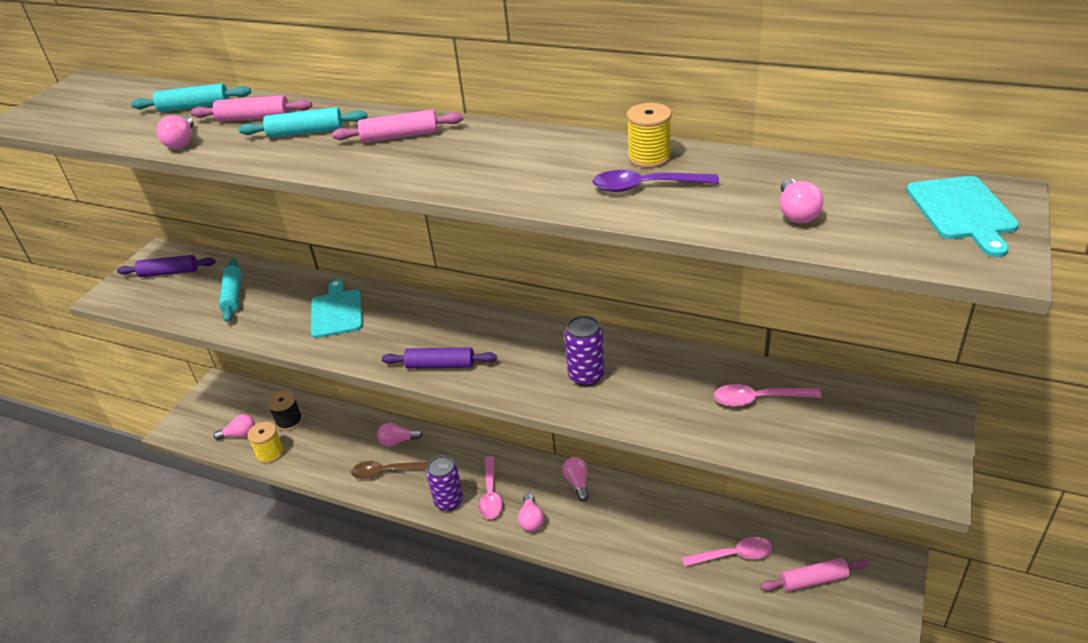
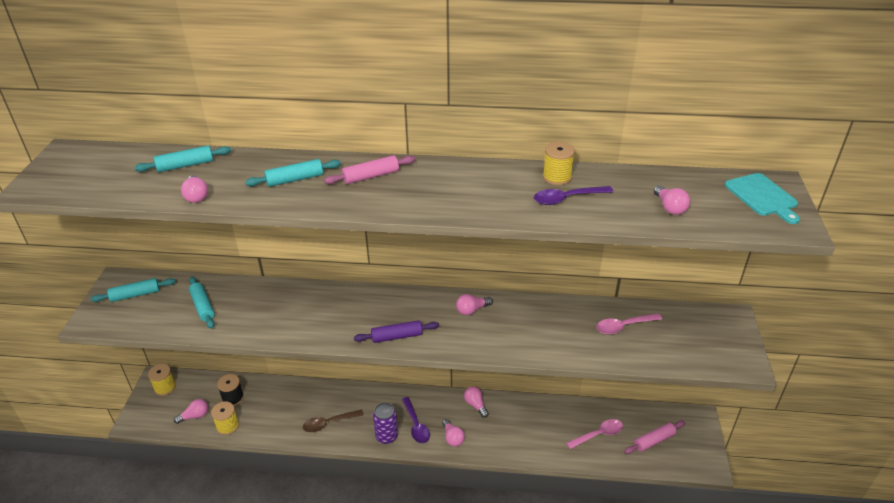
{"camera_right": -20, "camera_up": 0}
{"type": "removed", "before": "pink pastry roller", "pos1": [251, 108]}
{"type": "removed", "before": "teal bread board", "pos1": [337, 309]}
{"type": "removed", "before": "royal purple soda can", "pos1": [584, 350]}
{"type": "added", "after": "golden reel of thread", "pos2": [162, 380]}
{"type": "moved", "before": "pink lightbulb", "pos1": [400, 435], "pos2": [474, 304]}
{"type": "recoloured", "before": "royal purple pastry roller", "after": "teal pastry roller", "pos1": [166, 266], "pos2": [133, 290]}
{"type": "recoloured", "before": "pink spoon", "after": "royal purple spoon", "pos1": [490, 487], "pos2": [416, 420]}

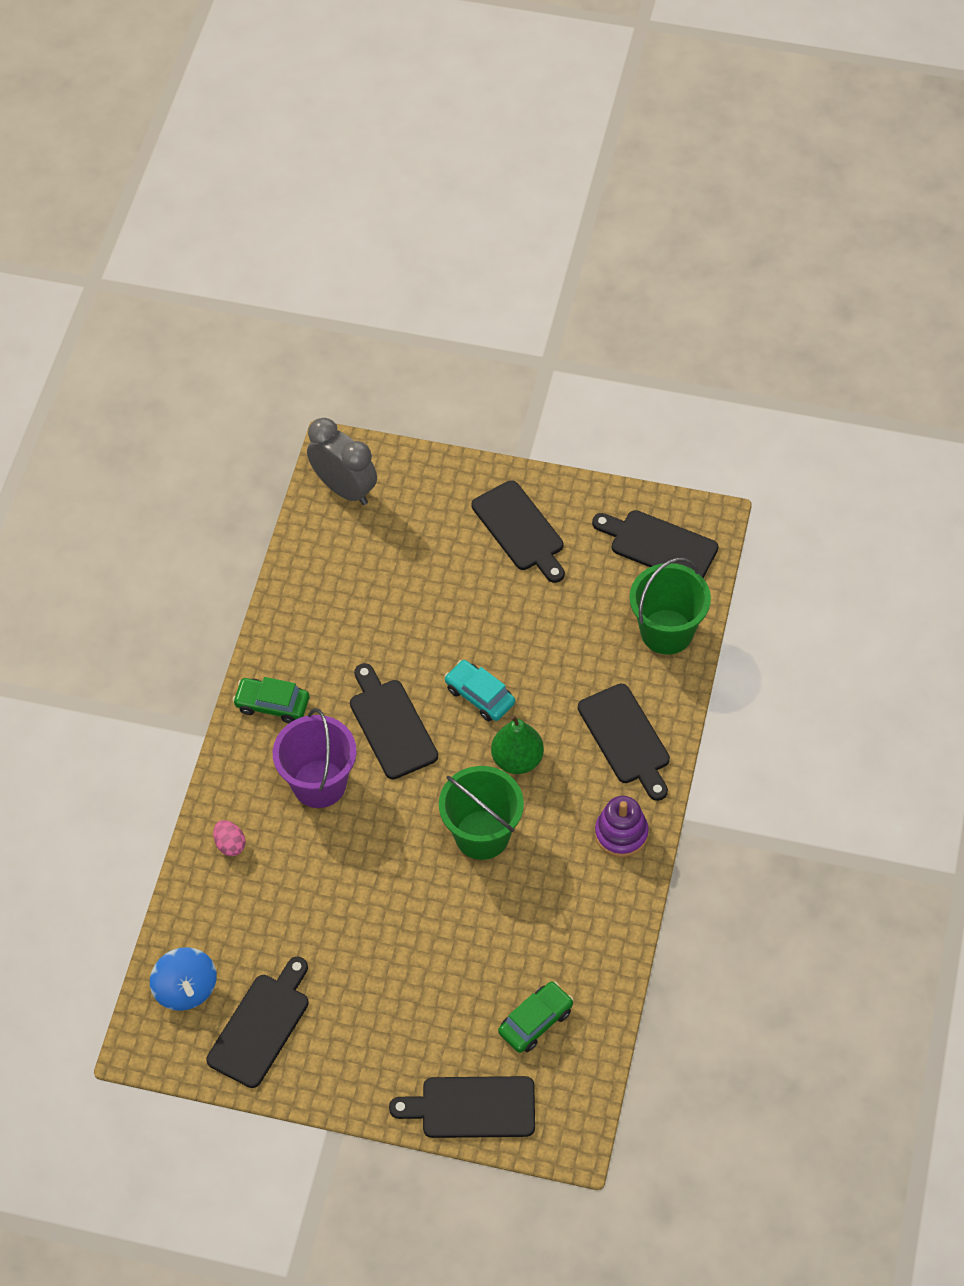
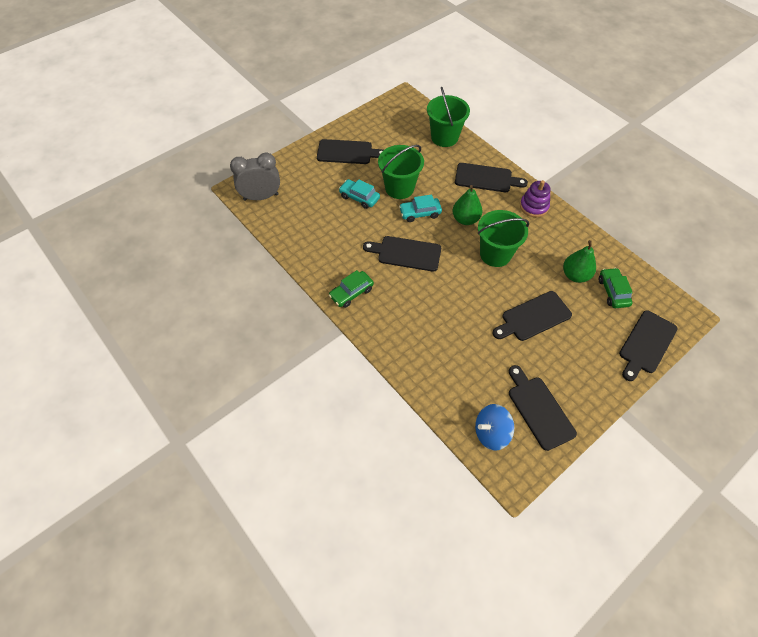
{"camera_right": -55, "camera_up": 0}
{"type": "removed", "before": "pink toy egg", "pos1": [229, 838]}
{"type": "removed", "before": "royal purple bucket", "pos1": [315, 758]}
{"type": "added", "after": "teal toy car", "pos2": [359, 194]}
{"type": "added", "after": "emerald bucket", "pos2": [401, 172]}
{"type": "added", "after": "emerald toy pear", "pos2": [579, 261]}
{"type": "moved", "before": "ebony bread board", "pos1": [655, 544], "pos2": [532, 316]}
{"type": "turned", "before": "cobalt toy top", "pos1": [183, 979], "pos2": [494, 427], "turn": 150}

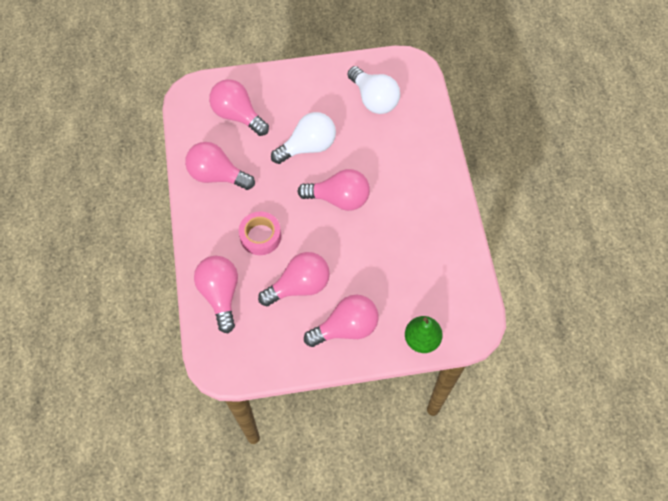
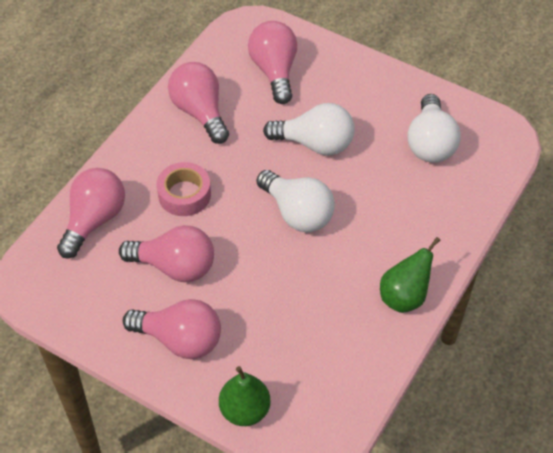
{"camera_right": 40, "camera_up": -10}
{"type": "added", "after": "emerald toy pear", "pos2": [410, 275]}
{"type": "recoloured", "before": "pink lightbulb", "after": "snow-white lightbulb", "pos1": [333, 190], "pos2": [295, 201]}

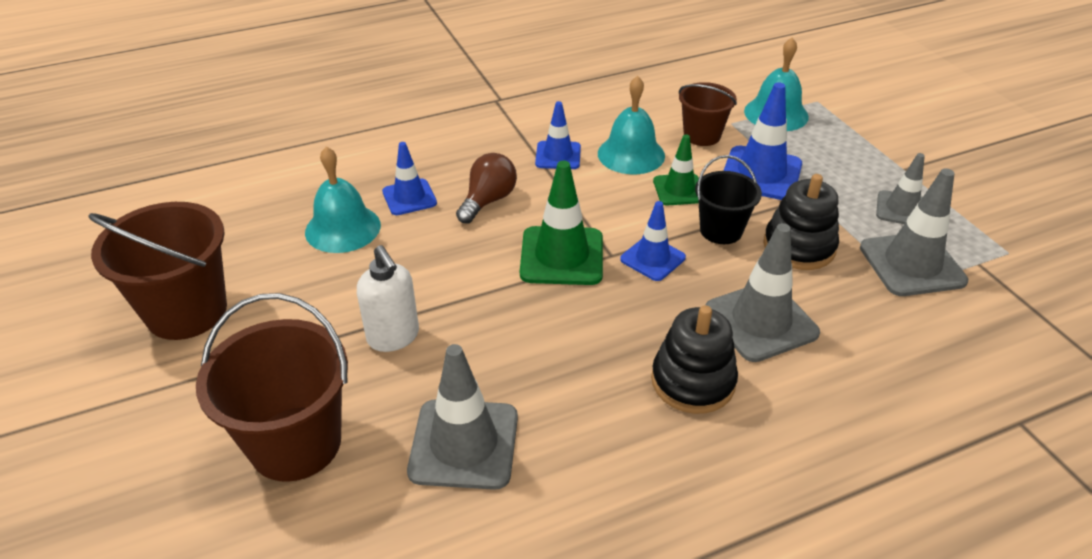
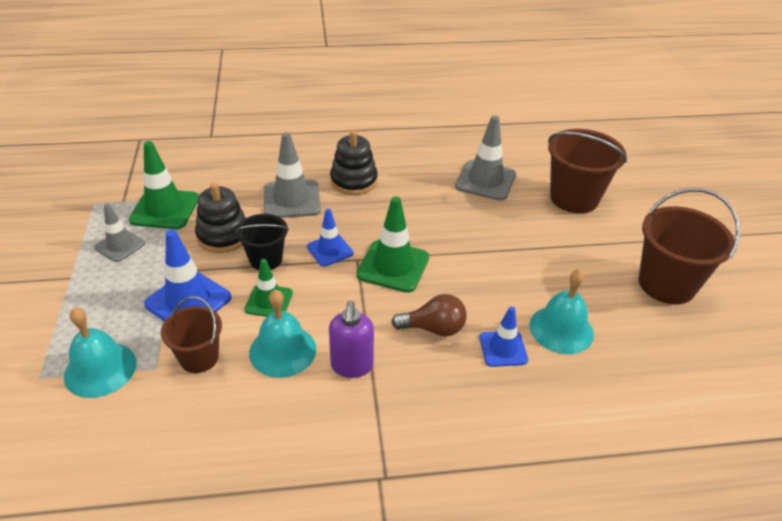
{"camera_right": -165, "camera_up": 0}
{"type": "removed", "before": "snow-white soap dispenser", "pos1": [388, 298]}
{"type": "replaced", "before": "cobalt road cone", "after": "royal purple soap dispenser", "pos1": [558, 135], "pos2": [351, 339]}
{"type": "recoloured", "before": "grey road cone", "after": "emerald road cone", "pos1": [914, 232], "pos2": [164, 185]}
{"type": "turned", "before": "brown lightbulb", "pos1": [486, 188], "pos2": [429, 315], "turn": -135}

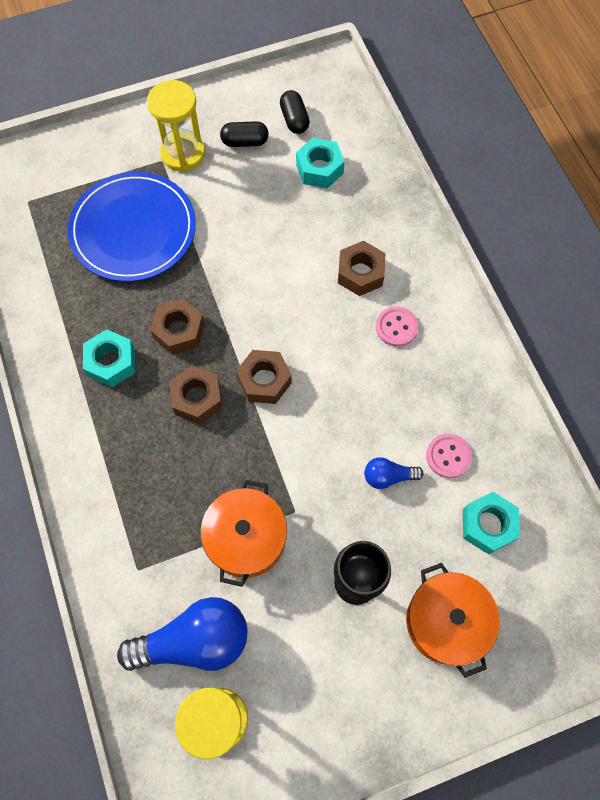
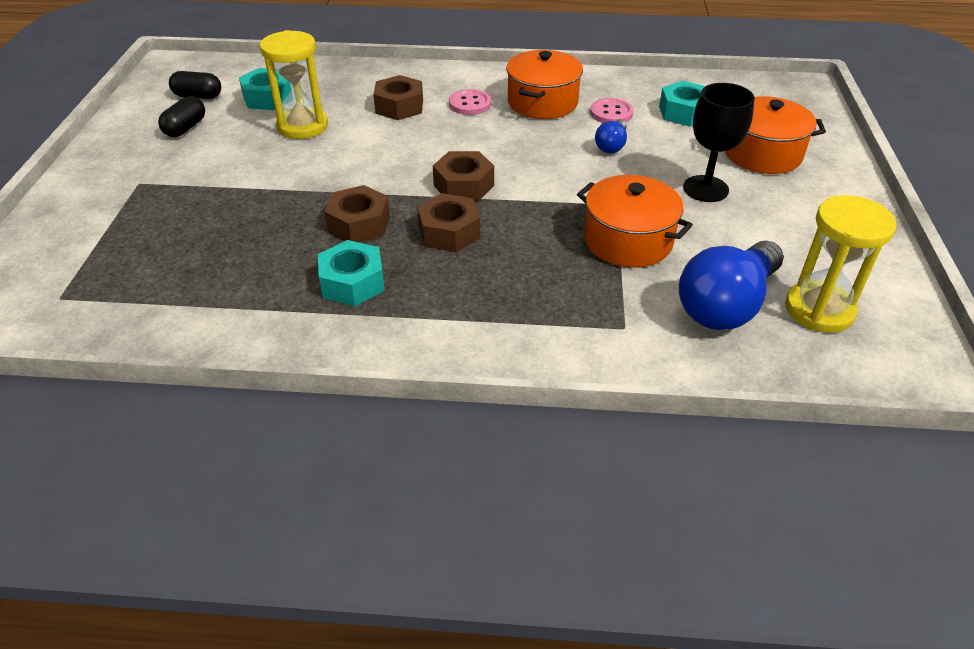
{"camera_right": -65, "camera_up": -25}
{"type": "removed", "before": "cobalt plate", "pos1": [131, 227]}
{"type": "added", "after": "orange-coloured stockpot", "pos2": [544, 84]}
{"type": "moved", "before": "golden sandglass", "pos1": [176, 126], "pos2": [294, 84]}
{"type": "turned", "before": "cobalt lightbulb", "pos1": [182, 634], "pos2": [731, 285], "turn": -150}

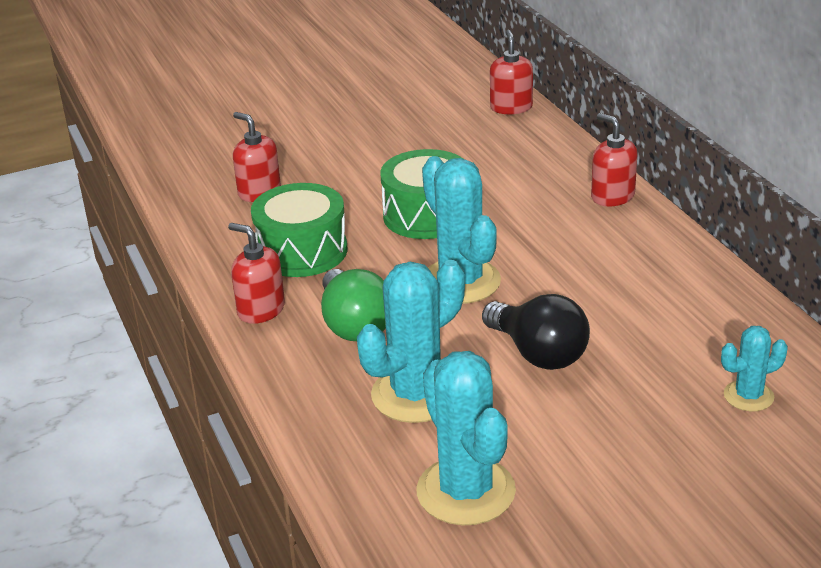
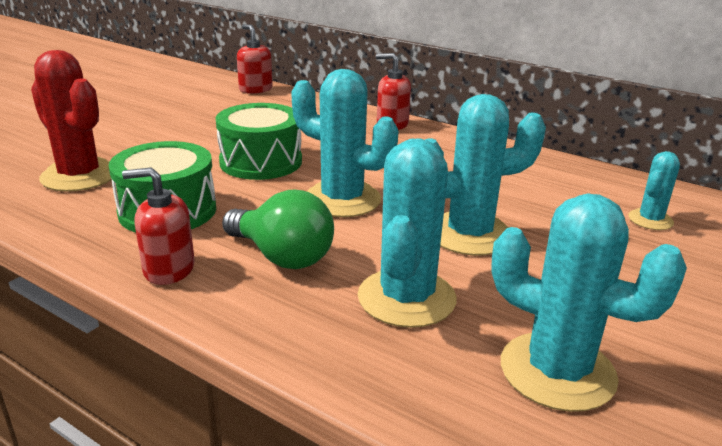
{"camera_right": -35, "camera_up": -5}
{"type": "replaced", "before": "crimson soap dispenser", "after": "crimson saguaro cactus", "pos1": [257, 157], "pos2": [71, 121]}
{"type": "replaced", "before": "ebony lightbulb", "after": "teal saguaro cactus", "pos1": [536, 332], "pos2": [485, 175]}

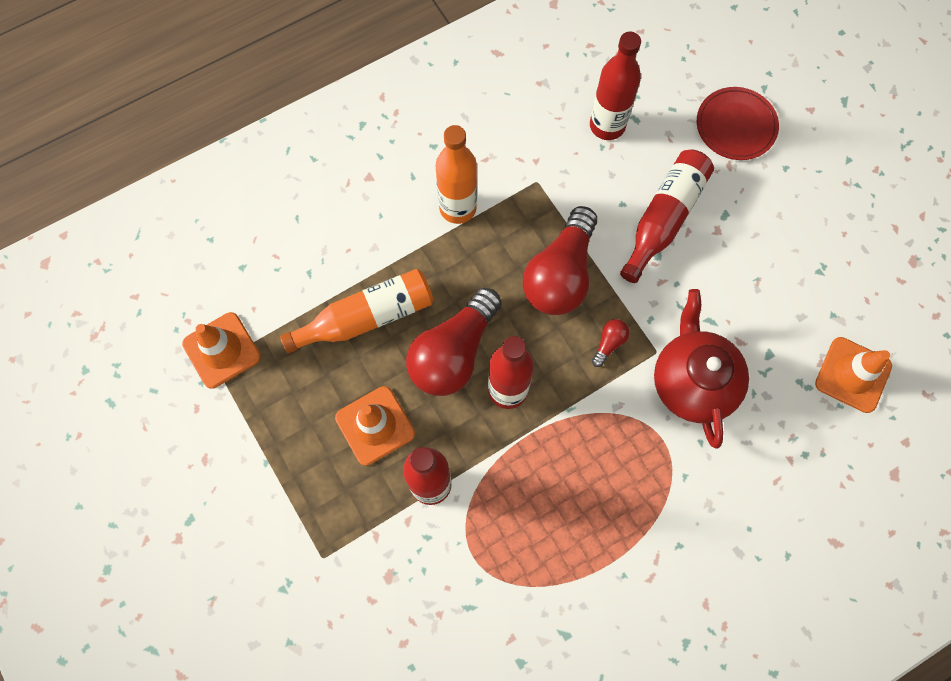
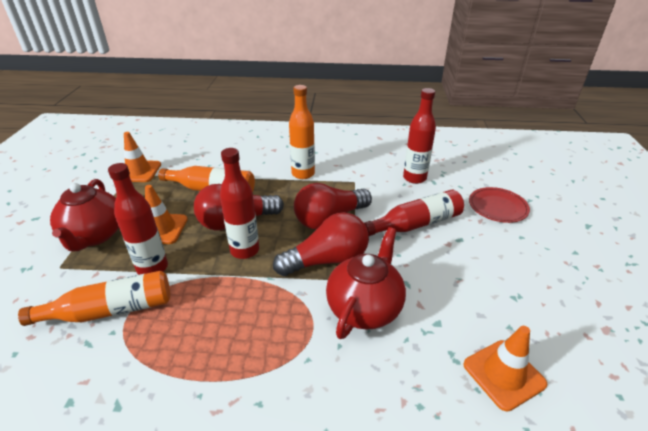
{"camera_right": 35, "camera_up": -35}
{"type": "added", "after": "orange-coloured bottle", "pos2": [94, 298]}
{"type": "added", "after": "crimson china teapot", "pos2": [84, 215]}
{"type": "resized", "before": "crimson lightbulb", "pos1": [611, 343], "pos2": [321, 244], "scale": 2.45}

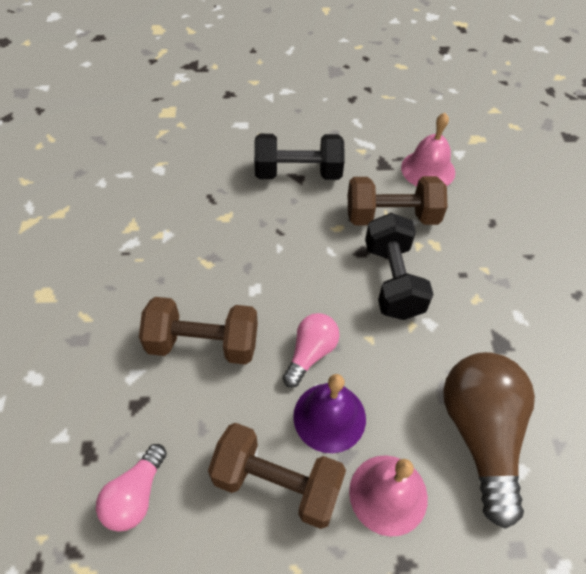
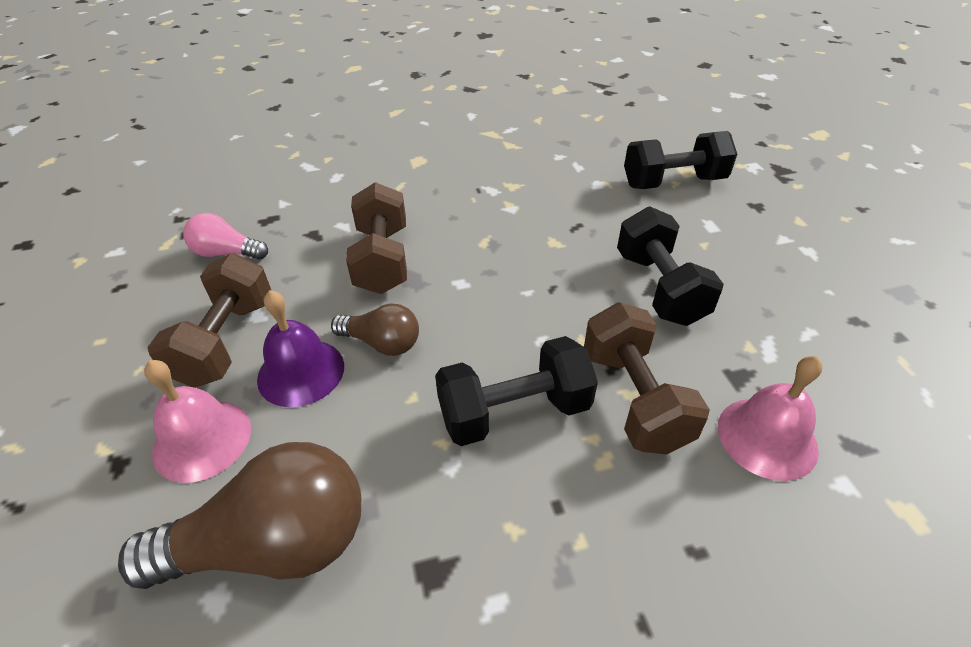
{"camera_right": 80, "camera_up": -10}
{"type": "added", "after": "ebony dumbbell", "pos2": [680, 160]}
{"type": "recoloured", "before": "pink lightbulb", "after": "brown lightbulb", "pos1": [311, 350], "pos2": [375, 329]}

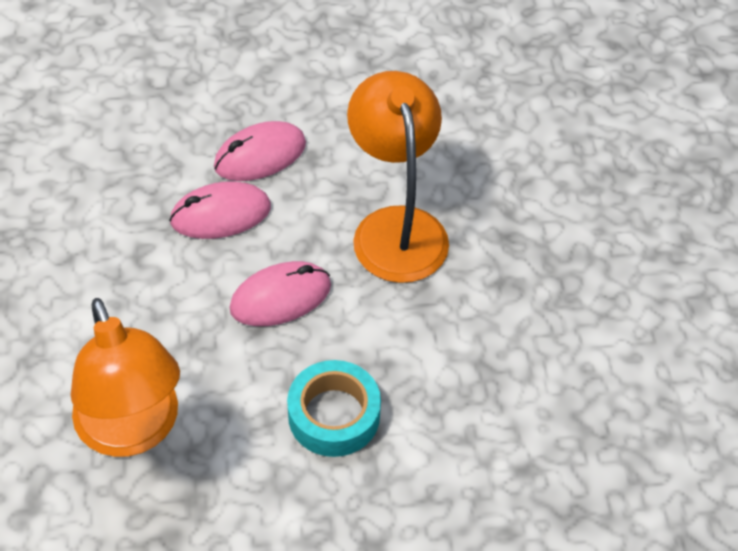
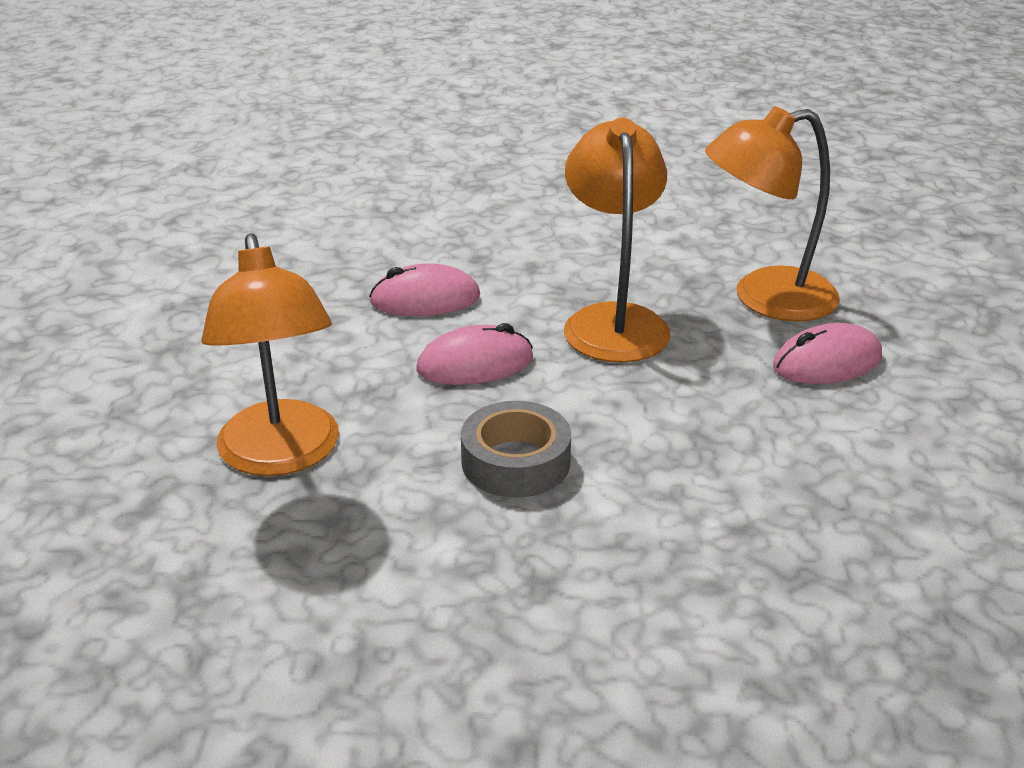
{"camera_right": 10, "camera_up": -20}
{"type": "added", "after": "orange-coloured reading lamp", "pos2": [772, 214]}
{"type": "moved", "before": "pink PC mouse", "pos1": [260, 151], "pos2": [827, 353]}
{"type": "recoloured", "before": "teal tape", "after": "grey tape", "pos1": [334, 408], "pos2": [516, 449]}

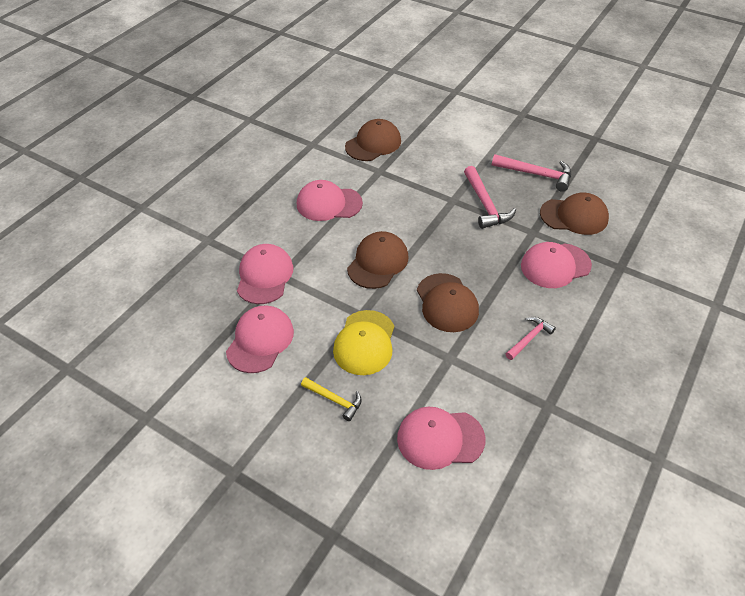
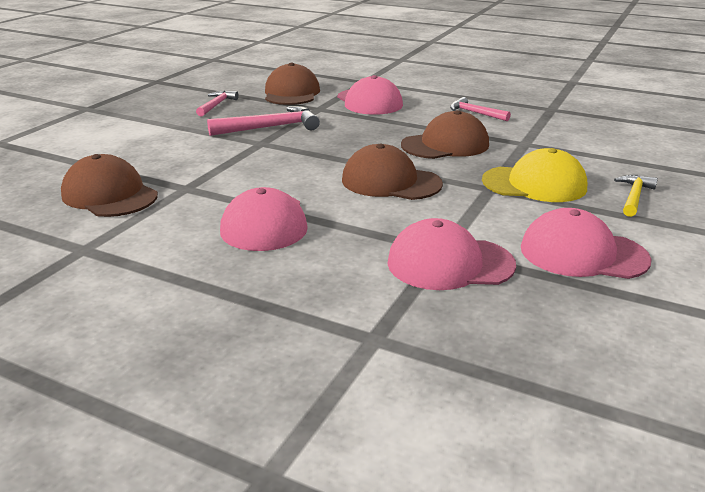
{"camera_right": -95, "camera_up": -20}
{"type": "removed", "before": "pink baseball cap", "pos1": [441, 438]}
{"type": "resized", "before": "pink claw hammer", "pos1": [531, 173], "pos2": [217, 103], "scale": 0.62}

